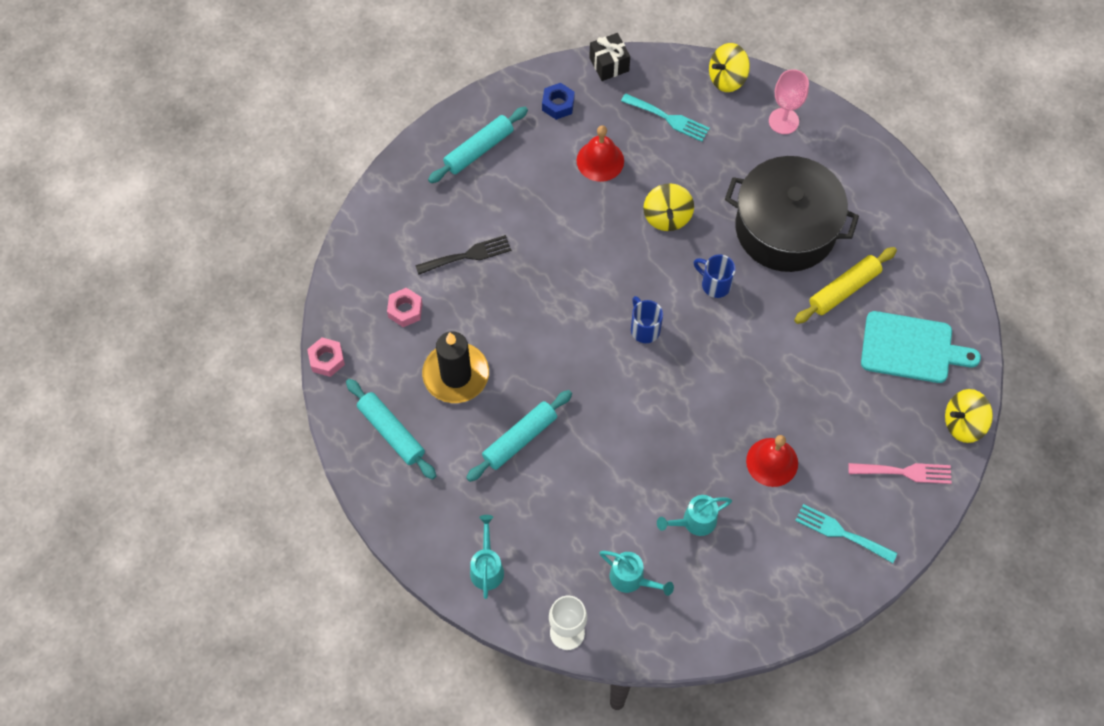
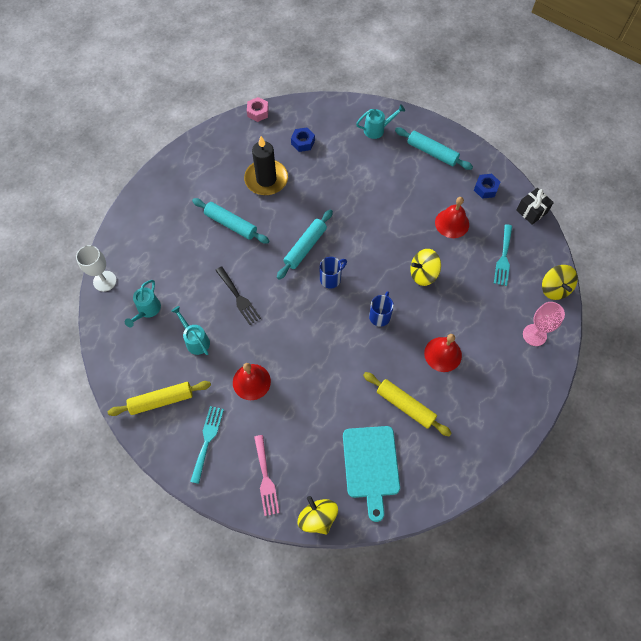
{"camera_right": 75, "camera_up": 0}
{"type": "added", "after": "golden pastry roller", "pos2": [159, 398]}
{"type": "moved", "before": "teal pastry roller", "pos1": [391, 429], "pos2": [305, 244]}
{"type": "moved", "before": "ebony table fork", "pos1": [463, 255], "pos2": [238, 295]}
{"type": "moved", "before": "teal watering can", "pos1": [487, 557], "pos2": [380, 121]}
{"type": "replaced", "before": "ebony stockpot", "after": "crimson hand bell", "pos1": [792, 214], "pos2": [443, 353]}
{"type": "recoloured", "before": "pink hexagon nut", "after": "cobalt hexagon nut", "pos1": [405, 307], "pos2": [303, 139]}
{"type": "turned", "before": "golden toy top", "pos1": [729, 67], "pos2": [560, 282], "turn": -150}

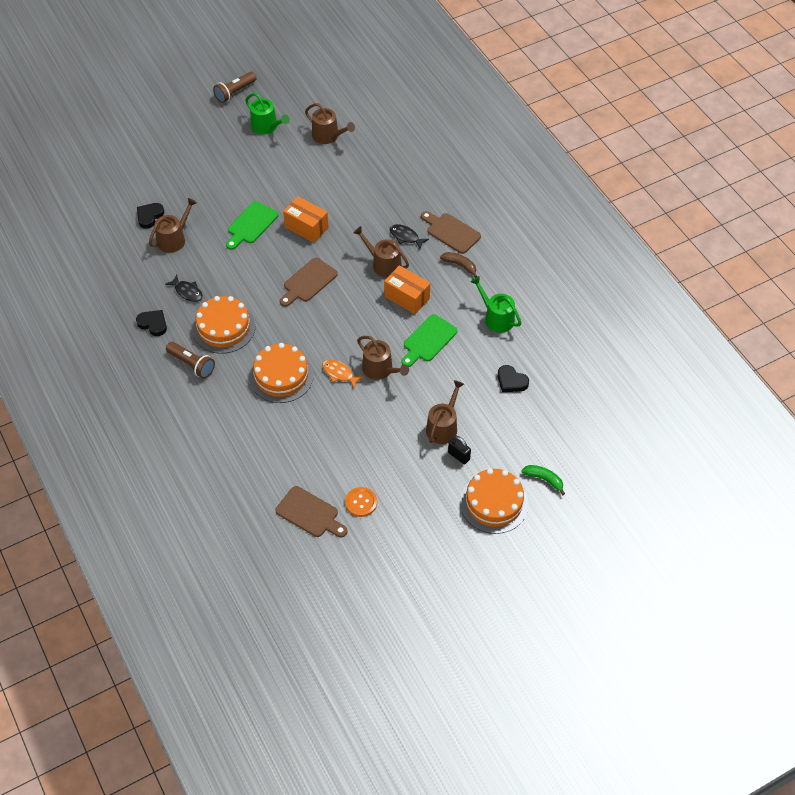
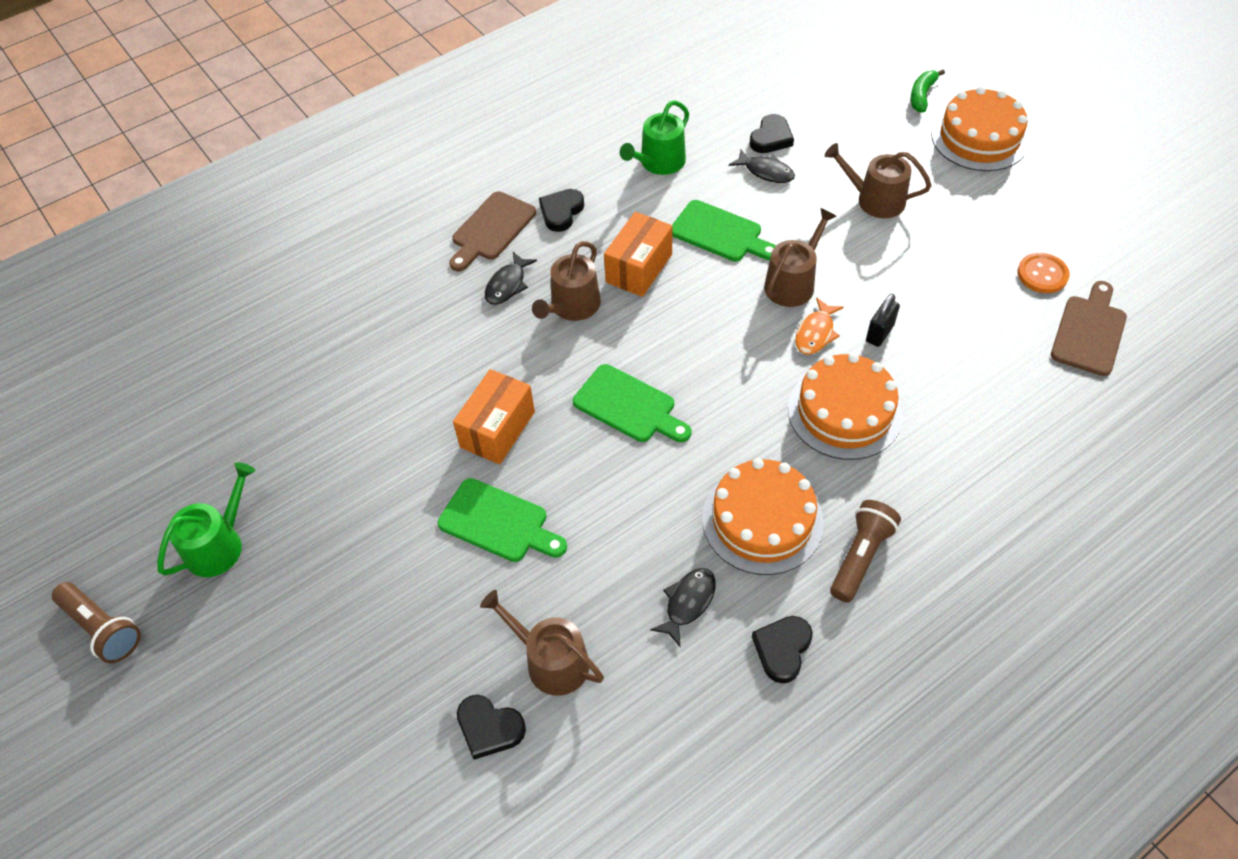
{"camera_right": -95, "camera_up": 0}
{"type": "removed", "before": "brown watering can", "pos1": [330, 123]}
{"type": "added", "after": "ebony fish figure", "pos2": [762, 166]}
{"type": "moved", "before": "ebony padlock", "pos1": [459, 450], "pos2": [883, 320]}
{"type": "replaced", "before": "brown toy banana", "after": "ebony heart shape", "pos1": [458, 265], "pos2": [561, 210]}
{"type": "recoloured", "before": "brown bread board", "after": "emerald bread board", "pos1": [309, 282], "pos2": [632, 403]}

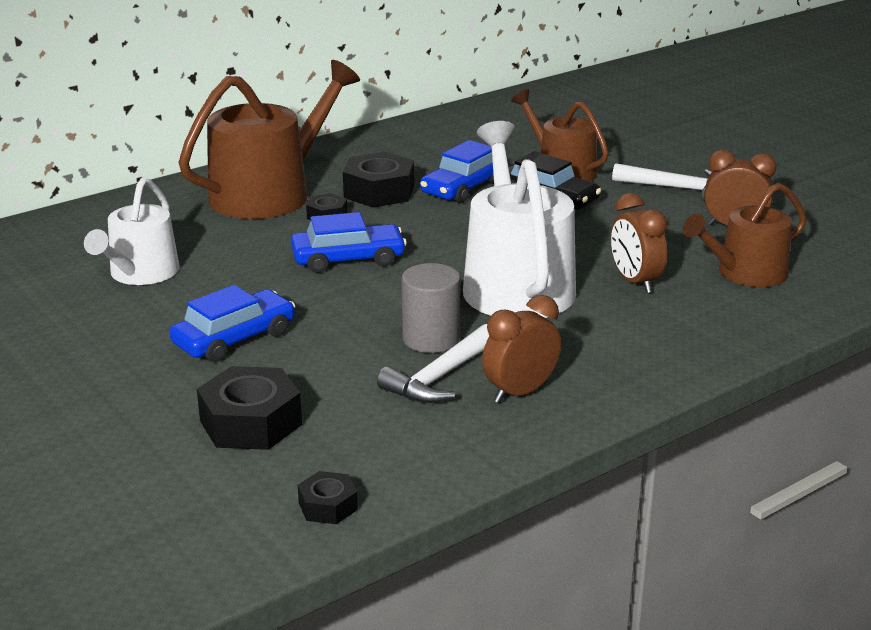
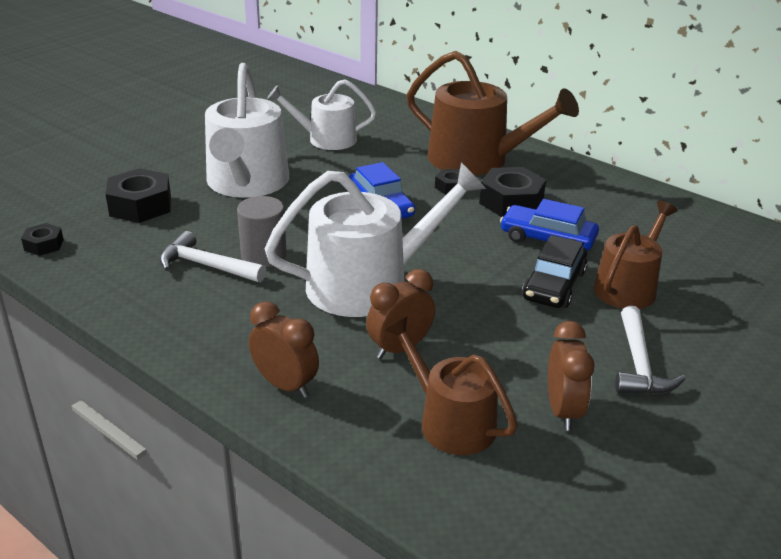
{"camera_right": 75, "camera_up": 5}
{"type": "moved", "before": "brown clock", "pos1": [521, 349], "pos2": [284, 349]}
{"type": "replaced", "before": "cobalt toy car", "after": "snow-white watering can", "pos1": [232, 323], "pos2": [247, 130]}

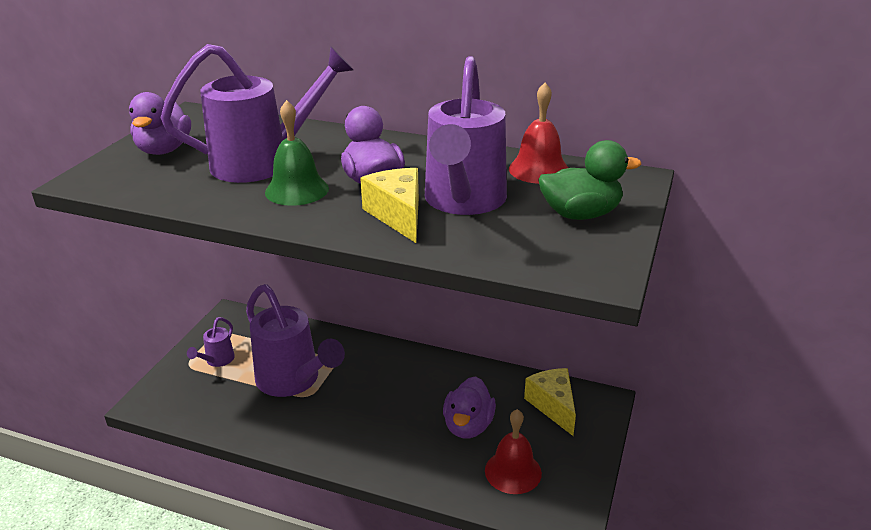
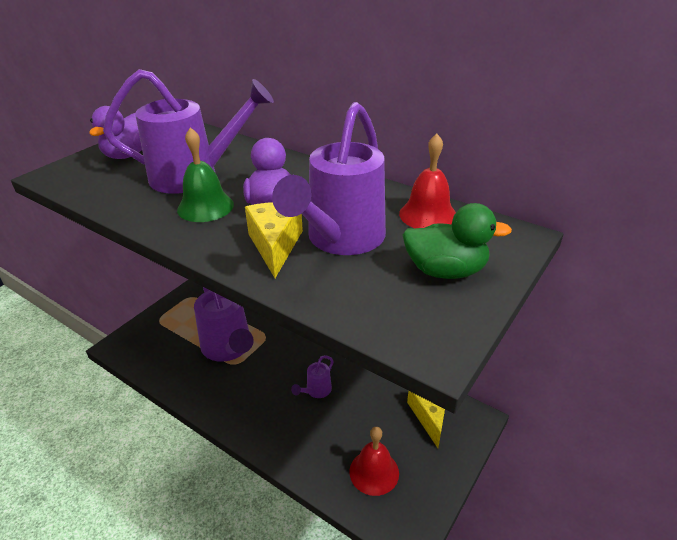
{"camera_right": 15, "camera_up": 5}
{"type": "removed", "before": "royal purple duck", "pos1": [469, 407]}
{"type": "moved", "before": "royal purple watering can", "pos1": [211, 342], "pos2": [312, 376]}

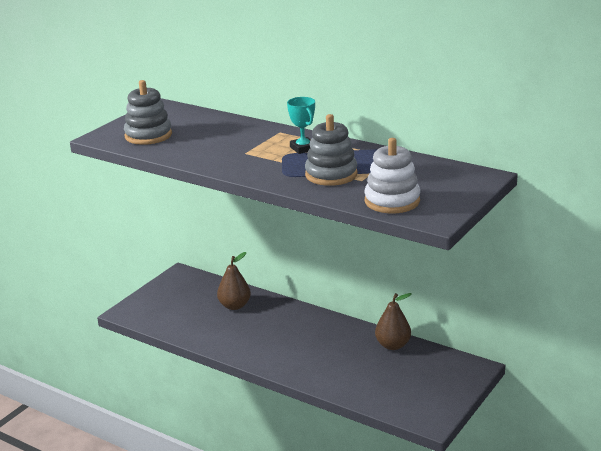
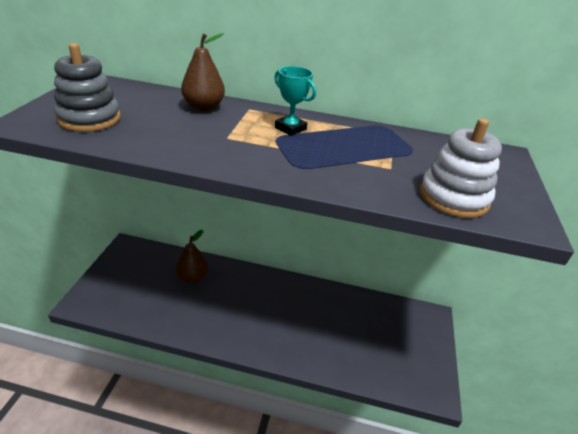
{"camera_right": -25, "camera_up": 10}
{"type": "removed", "before": "grey stacking toy", "pos1": [331, 150]}
{"type": "moved", "before": "brown toy pear", "pos1": [393, 321], "pos2": [203, 72]}

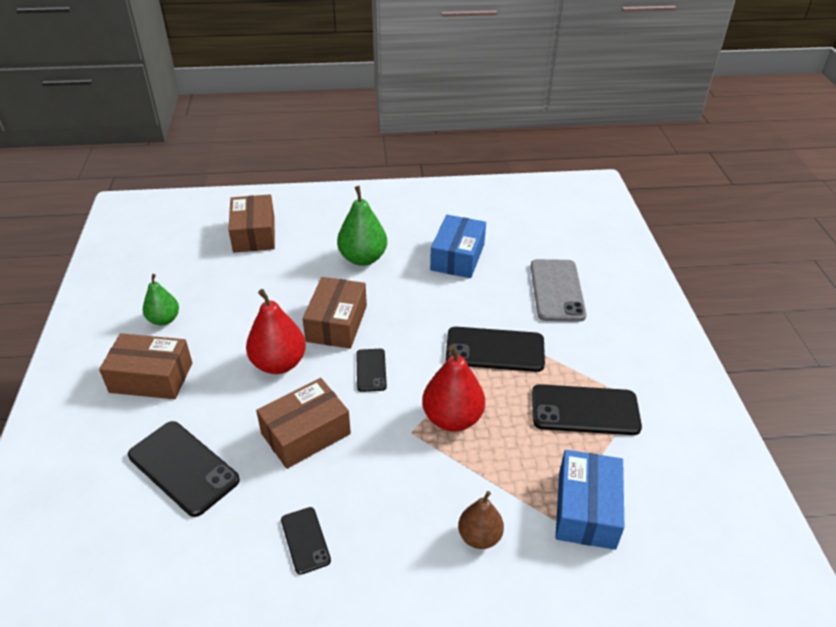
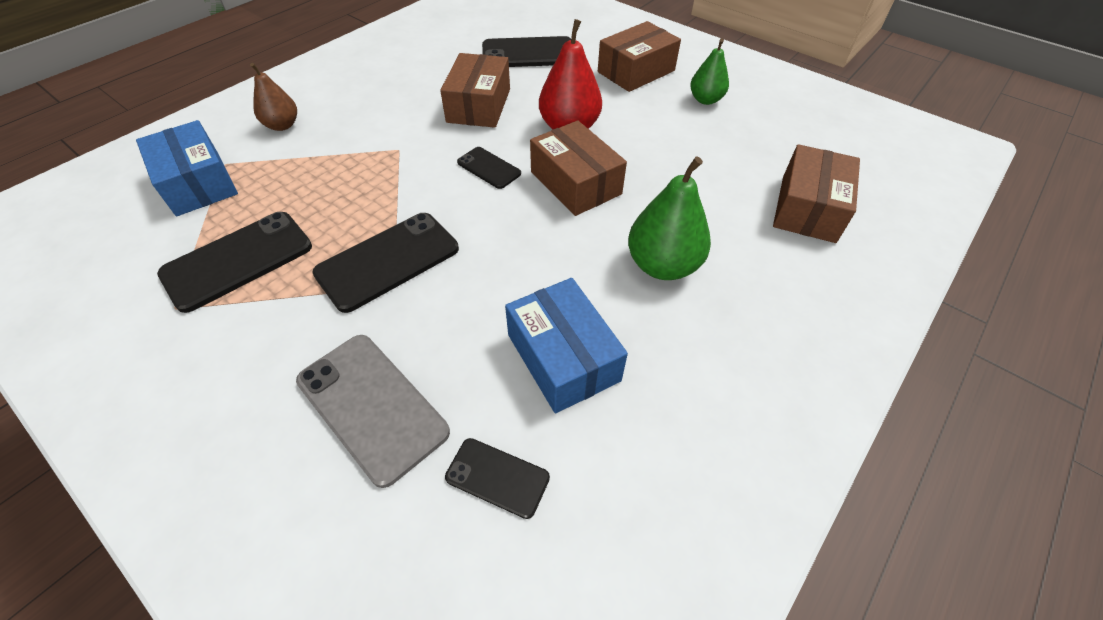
{"camera_right": 135, "camera_up": 10}
{"type": "removed", "before": "crimson toy pear", "pos1": [453, 388]}
{"type": "moved", "before": "ebony mobile phone", "pos1": [306, 541], "pos2": [497, 478]}
{"type": "turned", "before": "brown parcel", "pos1": [251, 223], "pos2": [816, 193], "turn": 75}

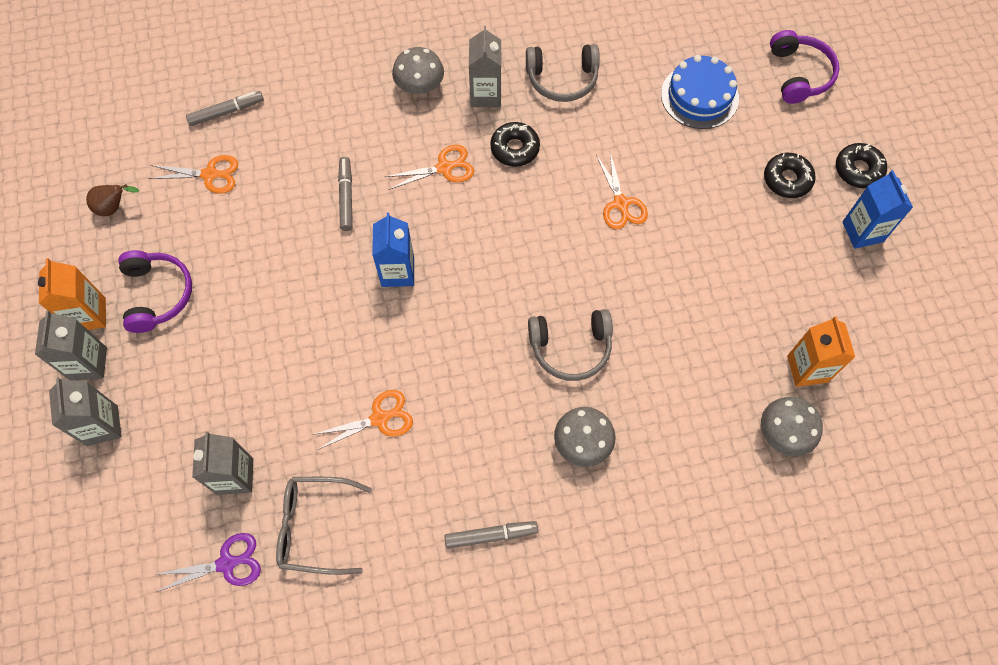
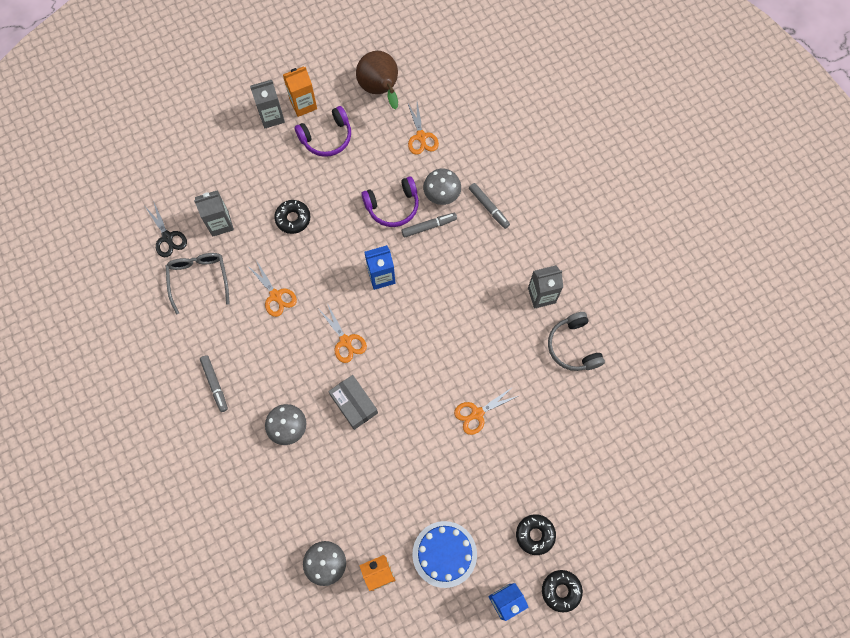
{"camera_right": 75, "camera_up": 5}
{"type": "removed", "before": "grey juice carton", "pos1": [85, 412]}
{"type": "moved", "before": "grey marker pen", "pos1": [225, 108], "pos2": [489, 206]}
{"type": "moved", "before": "orange-coloured pair of scissors", "pos1": [429, 167], "pos2": [343, 333]}
{"type": "moved", "before": "grey toadstool", "pos1": [418, 70], "pos2": [442, 187]}
{"type": "moved", "before": "ebony doughnut", "pos1": [515, 144], "pos2": [292, 217]}
{"type": "moved", "before": "cobalt layer cake", "pos1": [700, 92], "pos2": [444, 554]}
{"type": "moved", "before": "royal purple over-ear headphones", "pos1": [804, 67], "pos2": [390, 201]}
{"type": "replaced", "before": "grey over-ear headphones", "after": "grey parcel", "pos1": [570, 345], "pos2": [353, 402]}
{"type": "recoloured", "before": "royal purple pair of scissors", "after": "ebony pair of scissors", "pos1": [207, 562], "pos2": [166, 229]}
{"type": "resized", "before": "brown toy pear", "pos1": [112, 200], "pos2": [377, 80], "scale": 2.02}

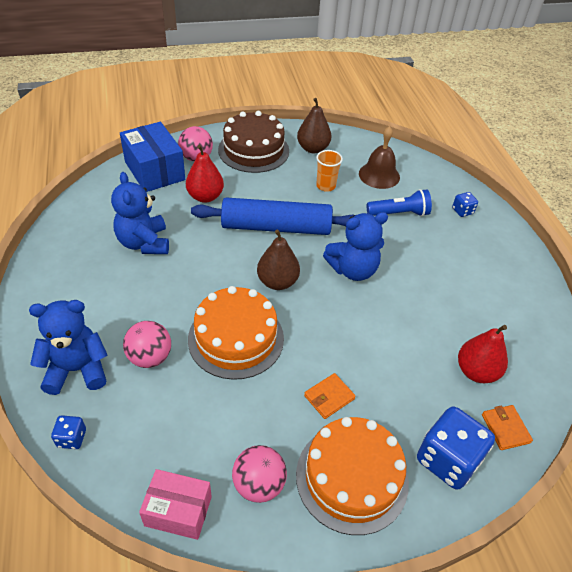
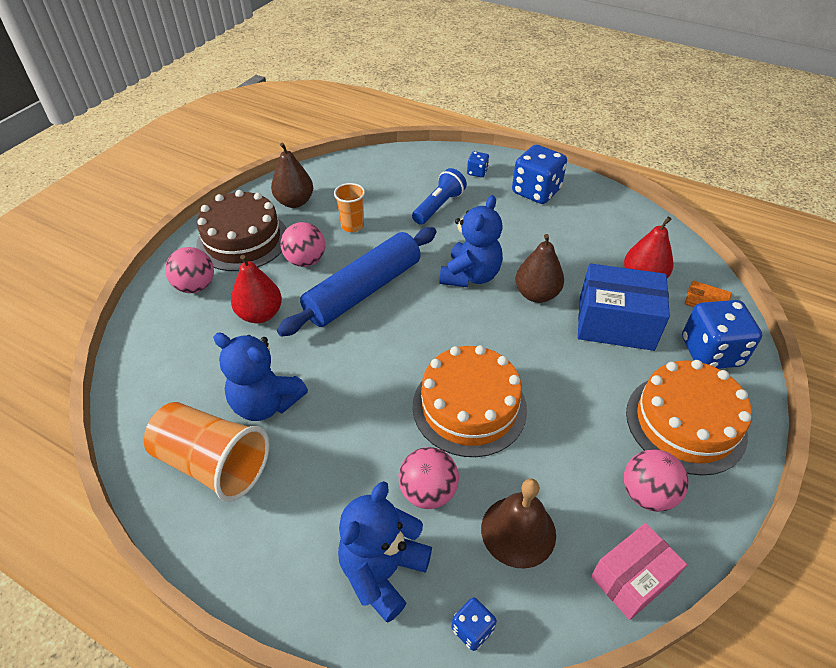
{"camera_right": -45, "camera_up": 0}
{"type": "removed", "before": "orange-coloured card wallet", "pos1": [330, 396]}
{"type": "added", "after": "orange-coloured beaker", "pos2": [206, 452]}
{"type": "added", "after": "pink ball", "pos2": [302, 244]}
{"type": "added", "after": "cobalt dice", "pos2": [539, 174]}
{"type": "moved", "before": "cobalt parcel", "pos1": [152, 157], "pos2": [624, 307]}
{"type": "moved", "before": "brown toy pear", "pos1": [278, 260], "pos2": [539, 268]}
{"type": "moved", "before": "brown hand bell", "pos1": [379, 157], "pos2": [518, 524]}

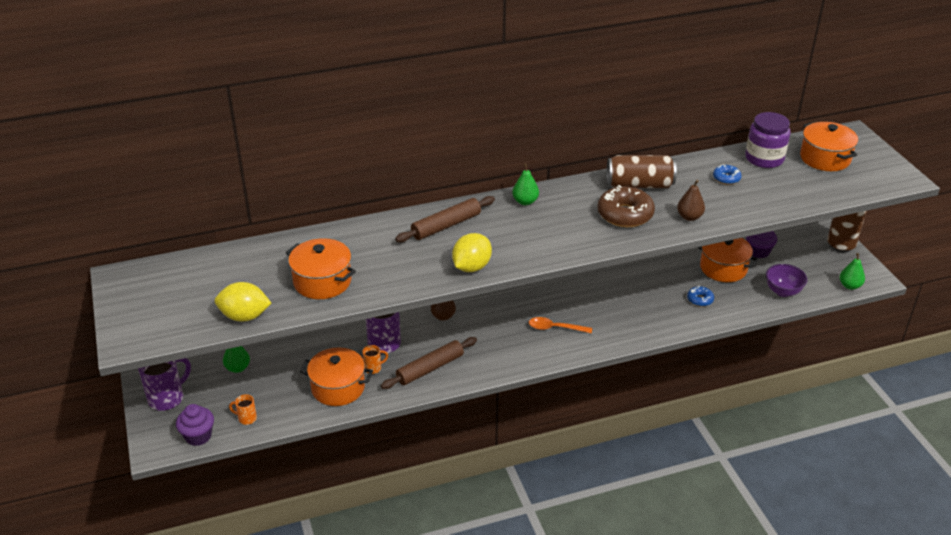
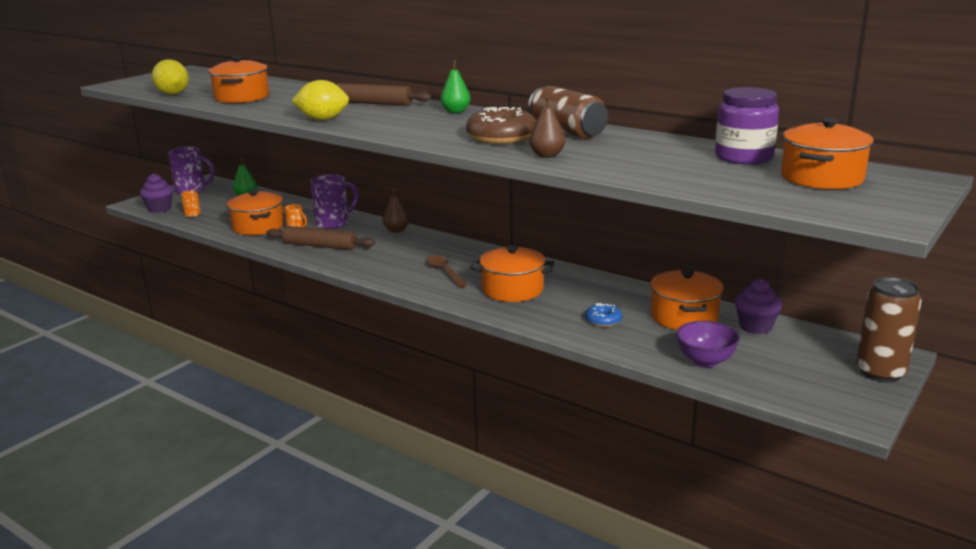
{"camera_right": 55, "camera_up": -15}
{"type": "removed", "before": "cobalt doughnut", "pos1": [727, 174]}
{"type": "removed", "before": "emerald toy pear", "pos1": [852, 271]}
{"type": "added", "after": "orange-coloured stockpot", "pos2": [512, 273]}
{"type": "recoloured", "before": "orange-coloured spoon", "after": "brown spoon", "pos1": [560, 325], "pos2": [447, 271]}

